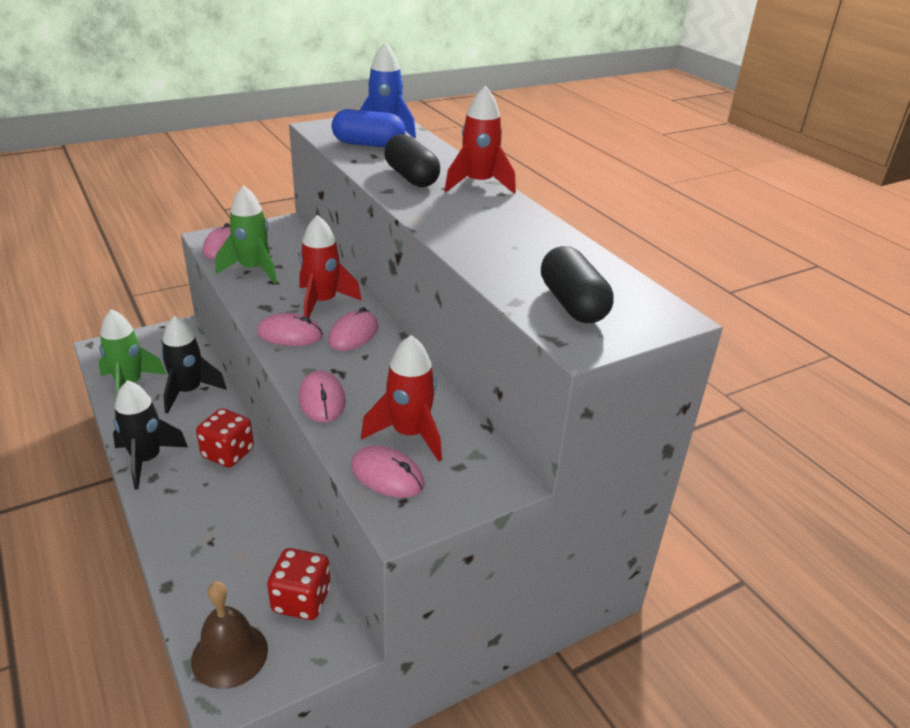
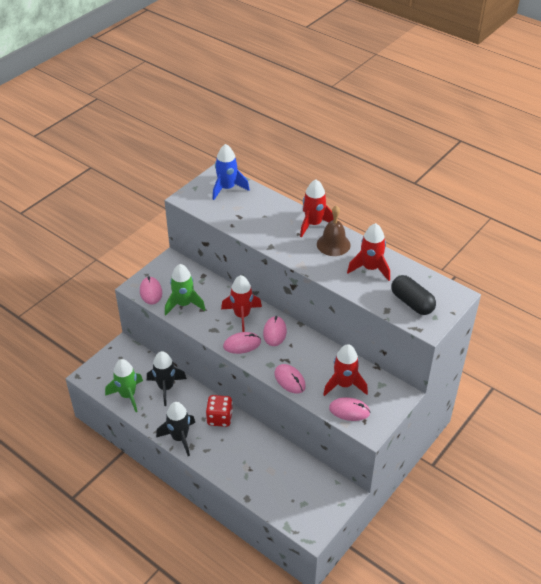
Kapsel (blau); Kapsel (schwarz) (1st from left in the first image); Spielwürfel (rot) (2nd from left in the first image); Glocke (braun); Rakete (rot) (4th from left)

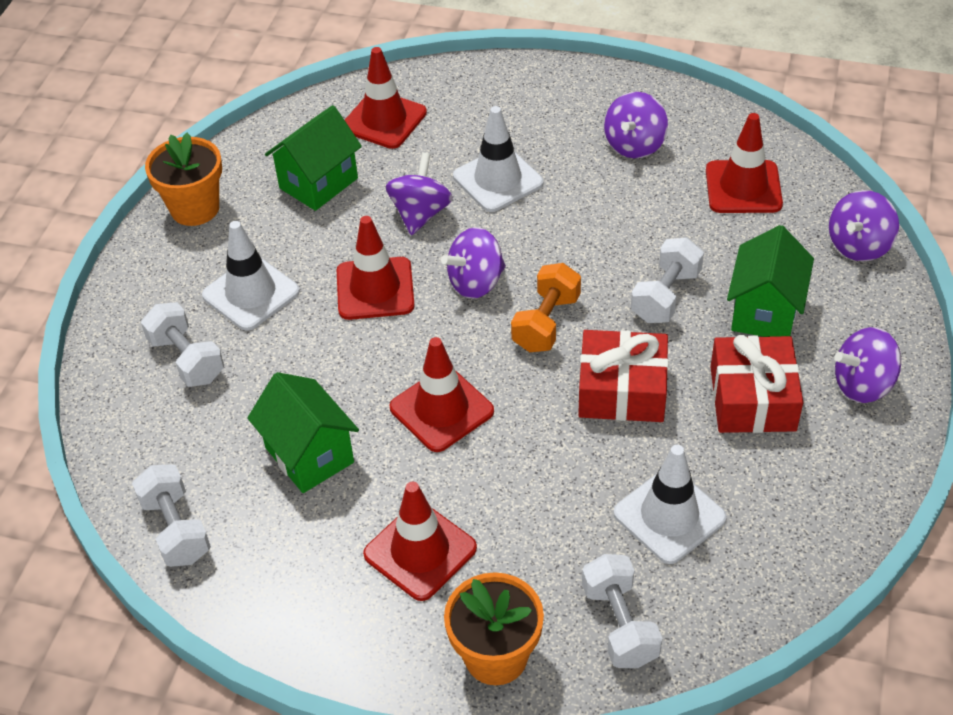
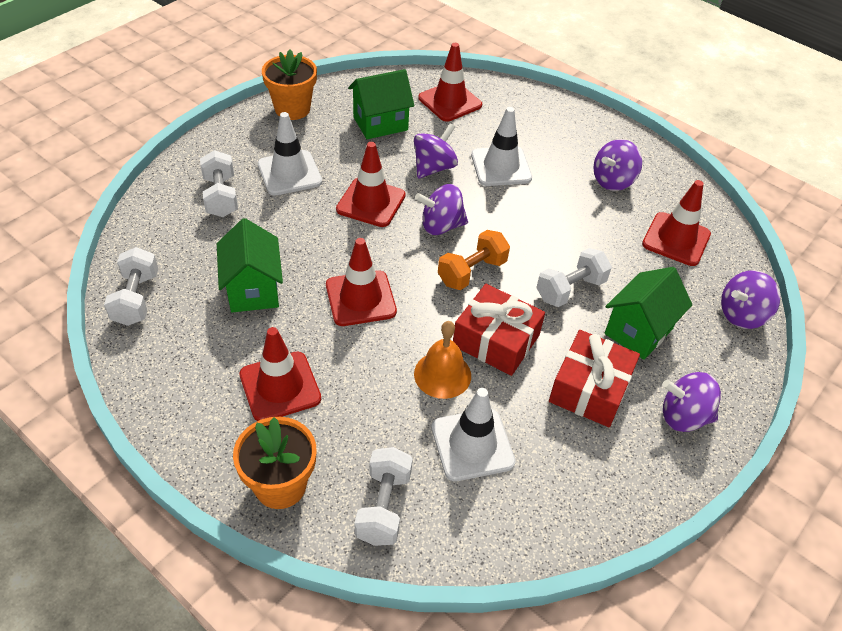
Glocke (orange)

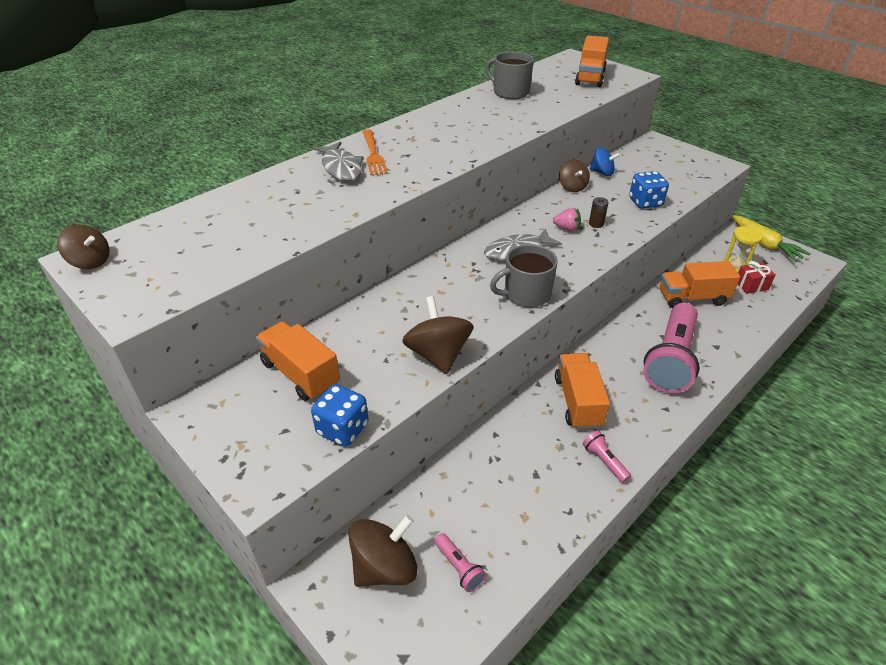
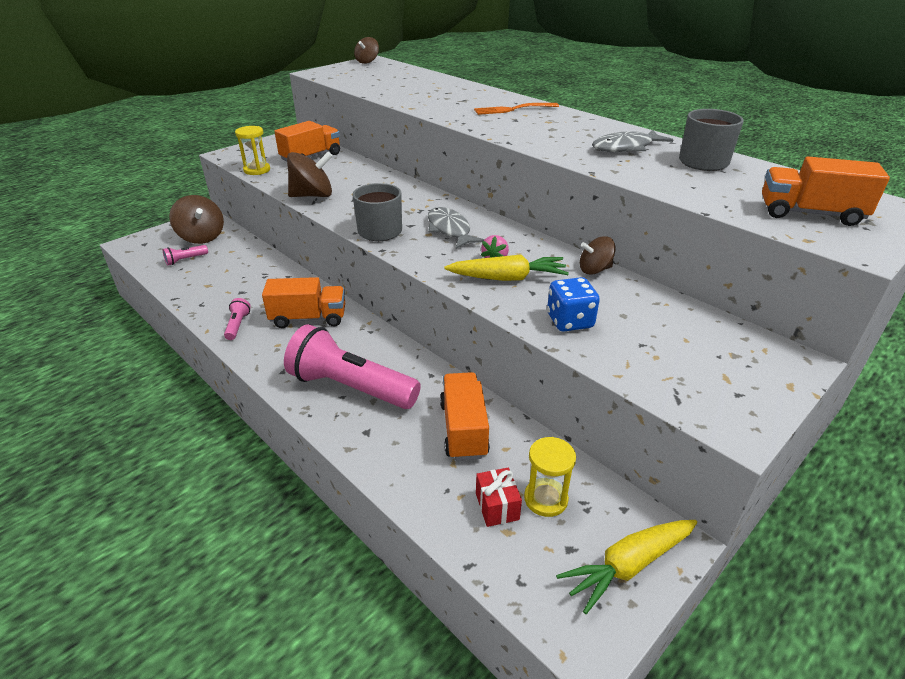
Fisch (grau) (2nd from left); Kreisel (blau); Karotte (gelb) (1st from left); Sanduhr (gelb) (1st from left); Taschenlampe (rosa) (2nd from left)

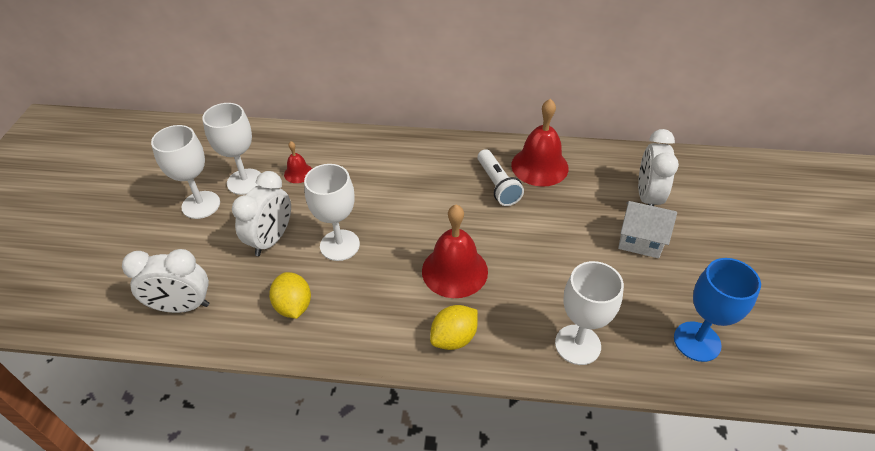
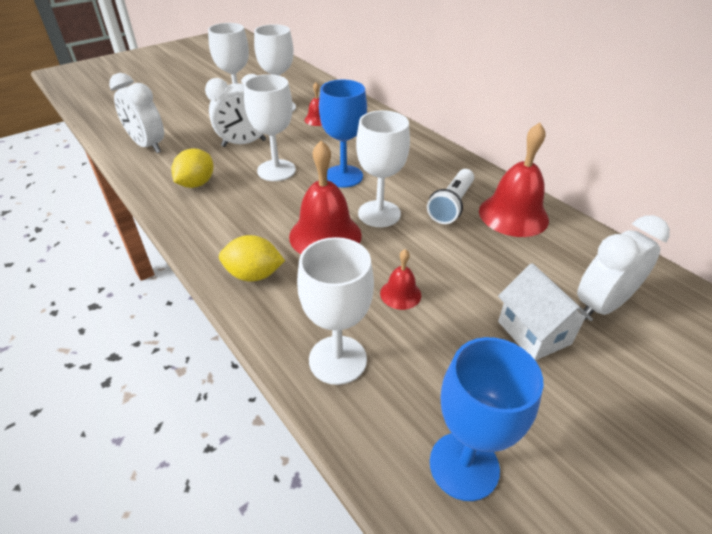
Kelch (blau) (1st from left); Kelch (weiß) (5th from left); Glocke (rot) (3rd from left)

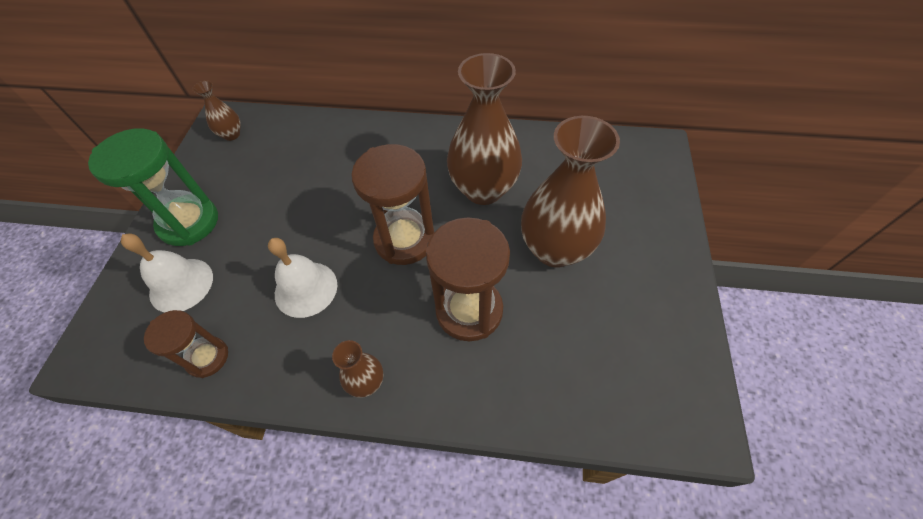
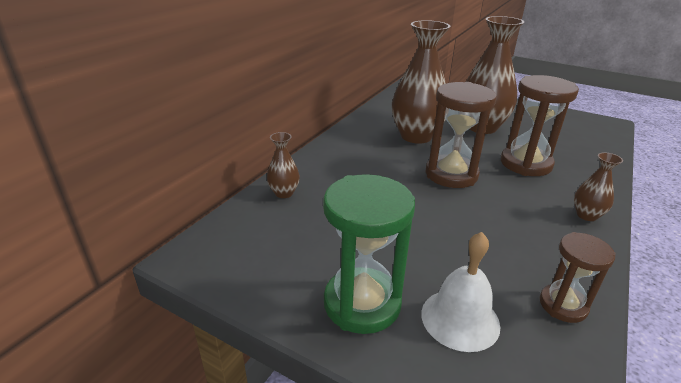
Vase (braun) (1st from left); Glocke (weiß) (2nd from left in the first image)

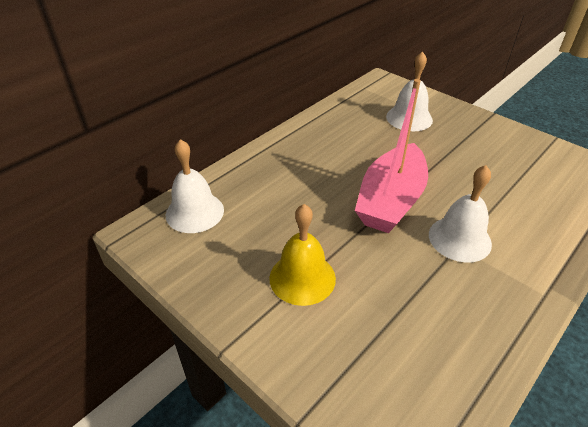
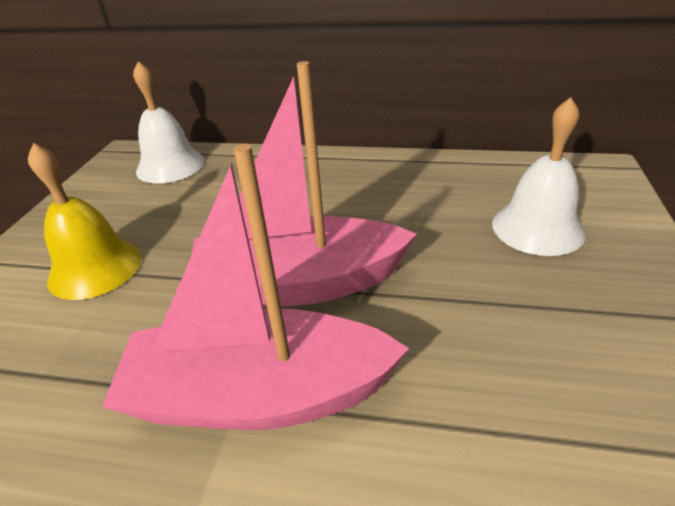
Boot (rosa) (1st from left)

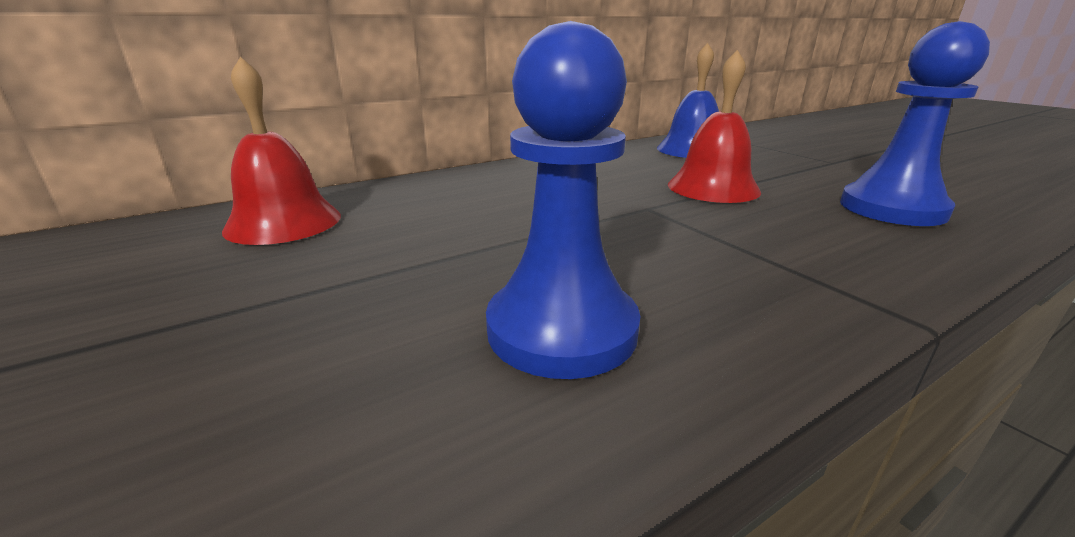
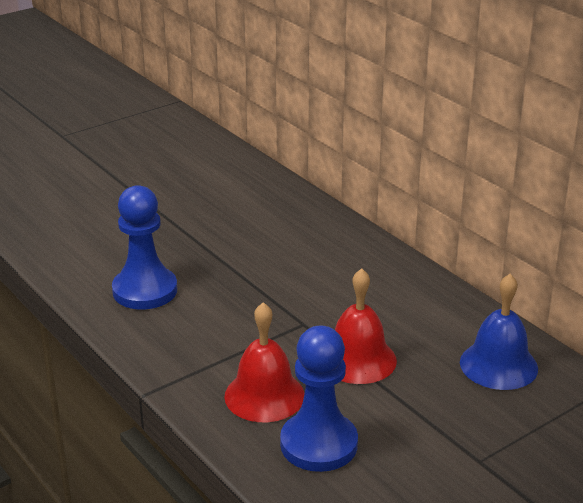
Glocke (rot) (1st from left)

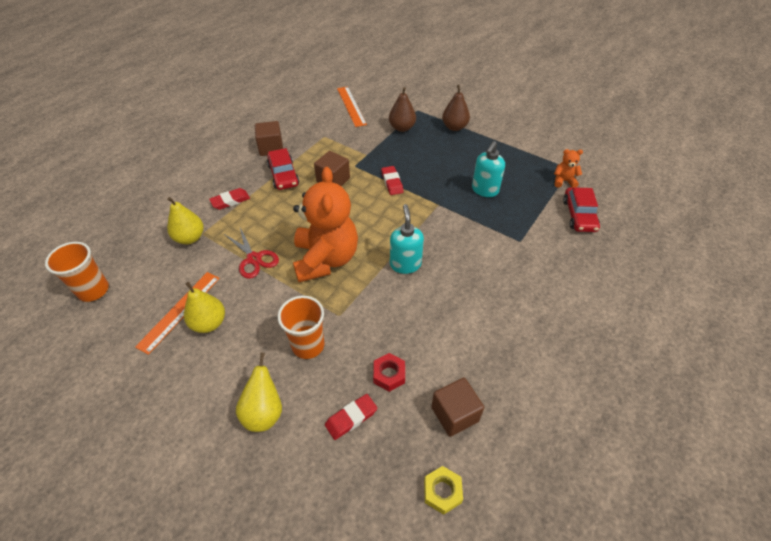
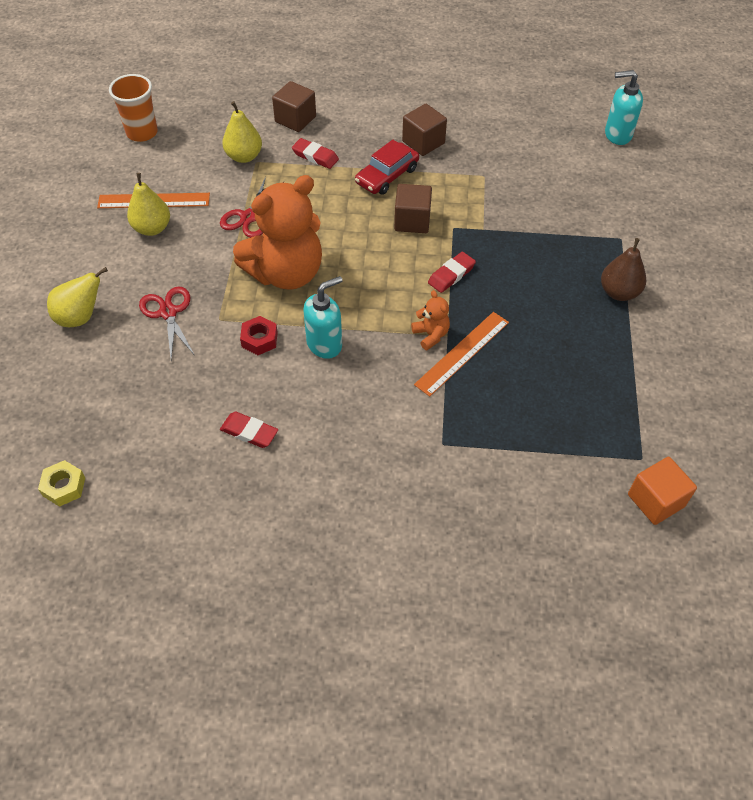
Lineal (orange) (2nd from left); Birne (braun) (1st from left in the first image); Seifenspender (türkis) (2nd from left); Teddybär (orange) (2nd from left); Auto (rot) (2nd from left in the first image); Schere (rot) (1st from left); Sechskantmutter (rot); Kubus (braun) (1st from left); Radiergummi (rot) (1st from left); Kubus (orange)

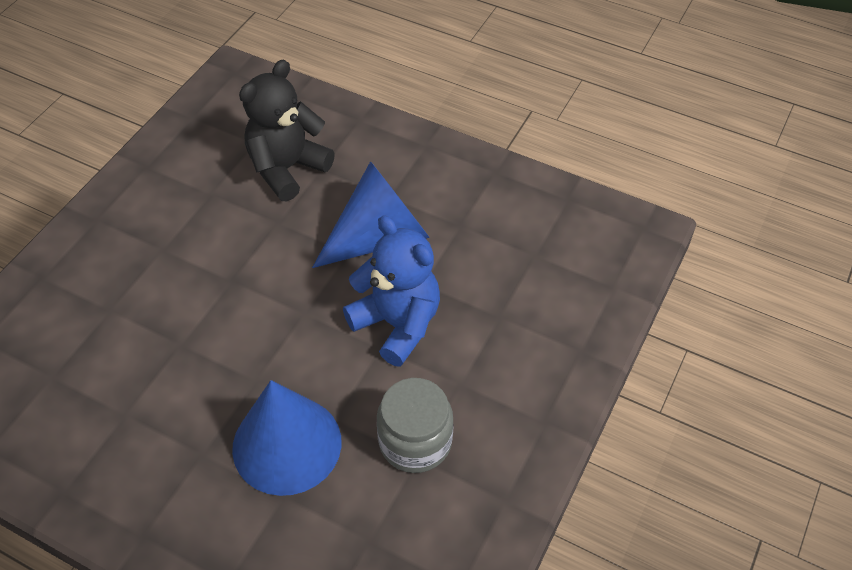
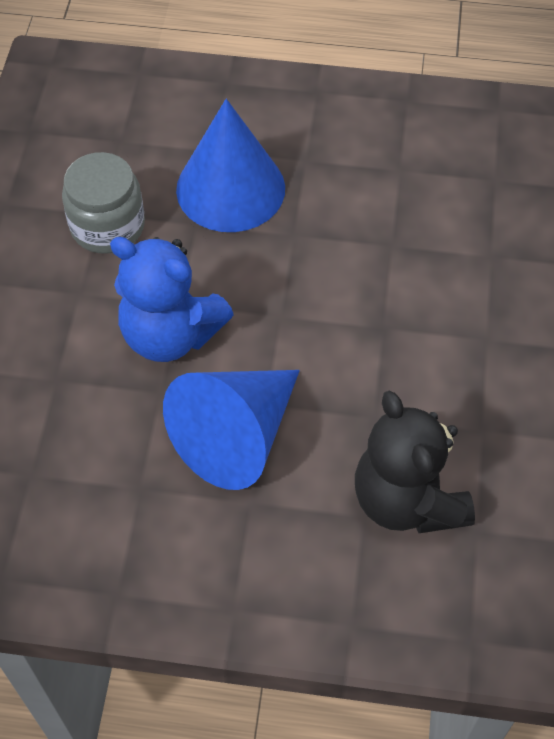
Teddybär (schwarz)

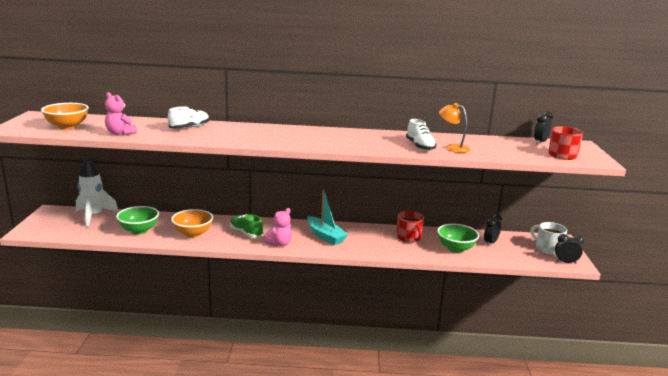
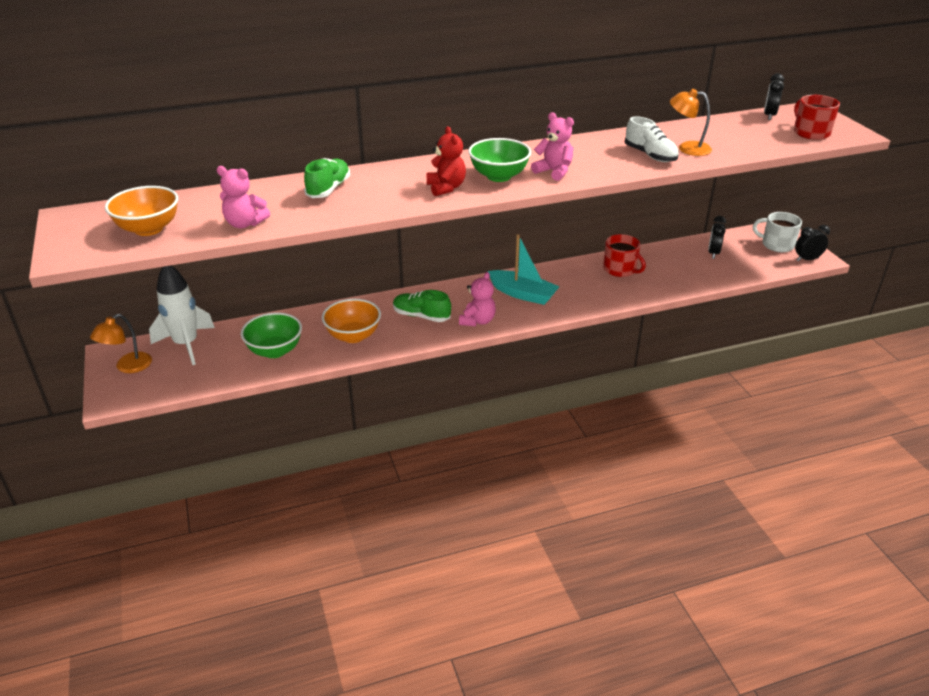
Schuh (grün) (1st from left); Schüssel (grün) (2nd from left); Teddybär (rosa) (3rd from left); Teddybär (rot); Lampe (orange) (1st from left)

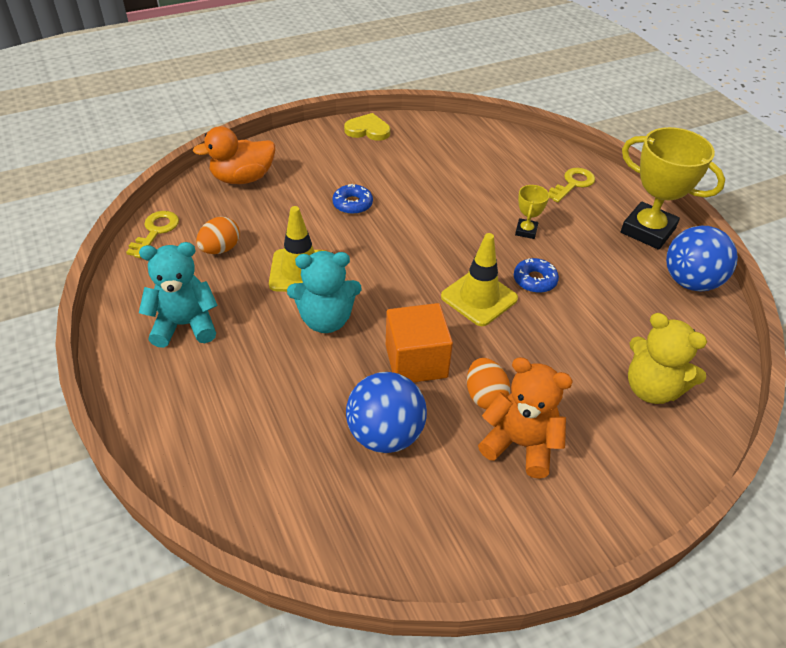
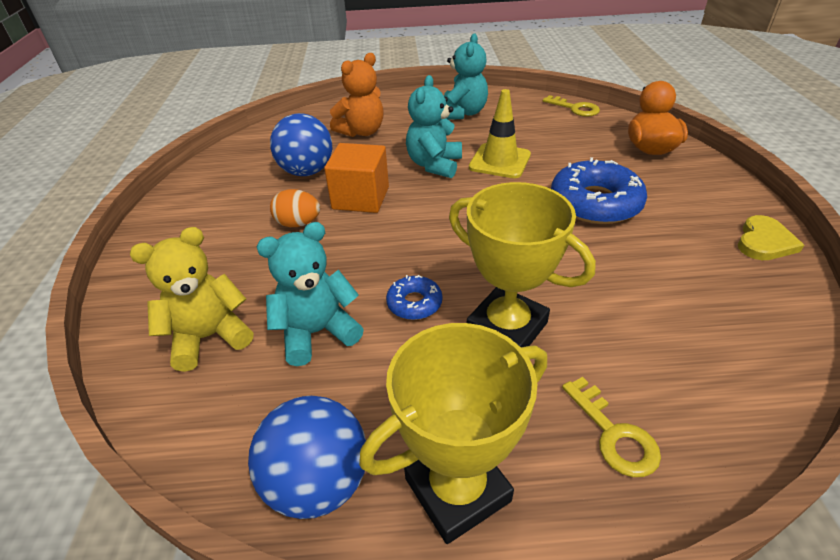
Donut (blau) (2nd from left); Pokal (gelb) (2nd from left); Ei (orange) (1st from left in the first image); Leitkegel (gelb) (2nd from left in the first image); Teddybär (orange); Teddybär (türkis) (1st from left)

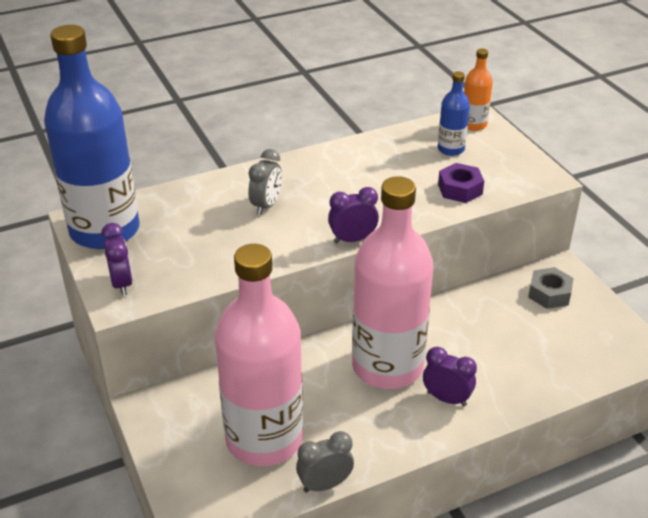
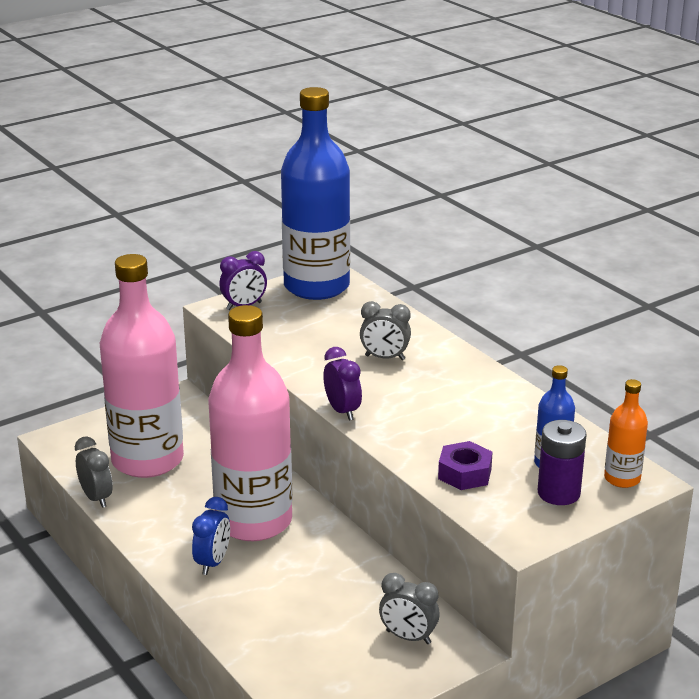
Wecker (grau) (3rd from left); Wecker (blau); Batterie (lila)

